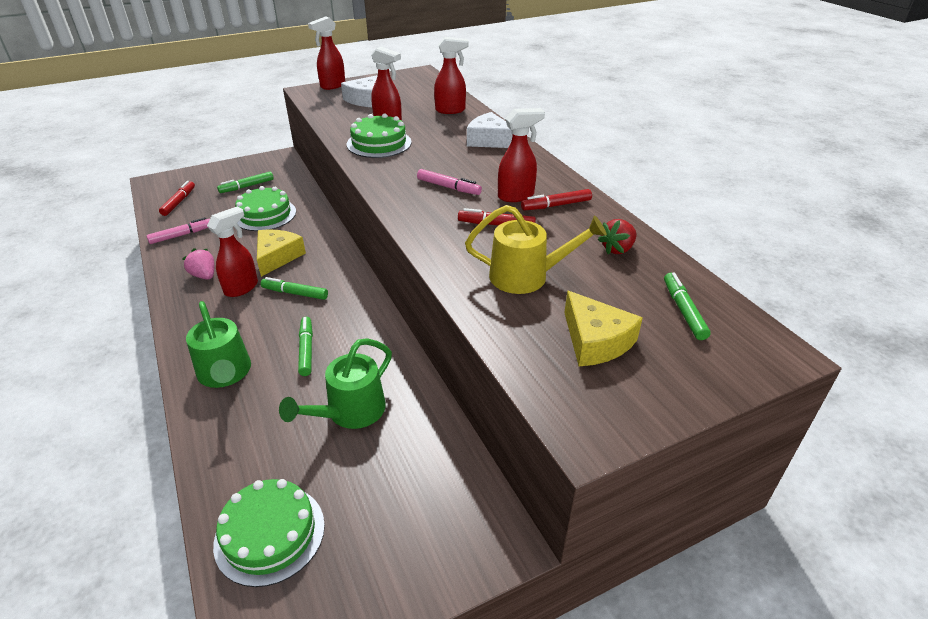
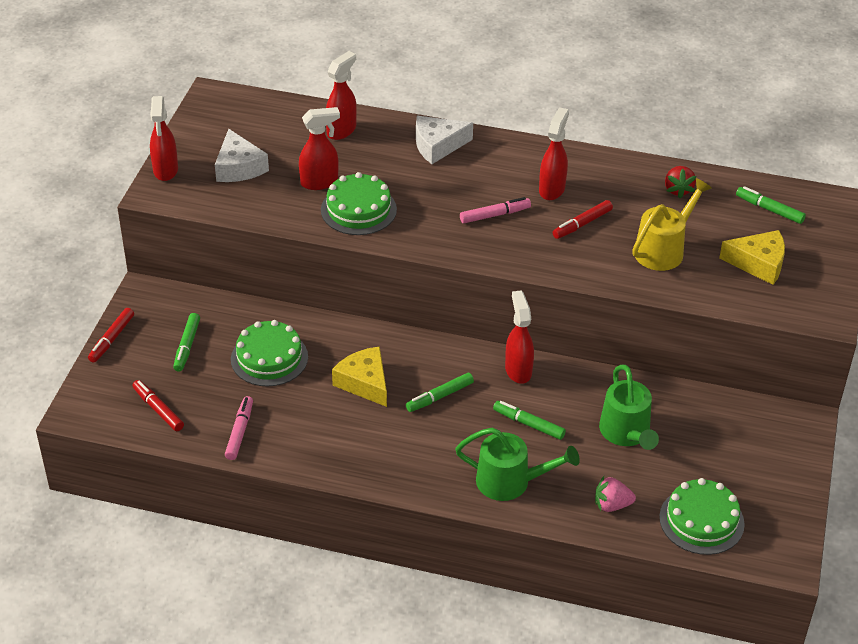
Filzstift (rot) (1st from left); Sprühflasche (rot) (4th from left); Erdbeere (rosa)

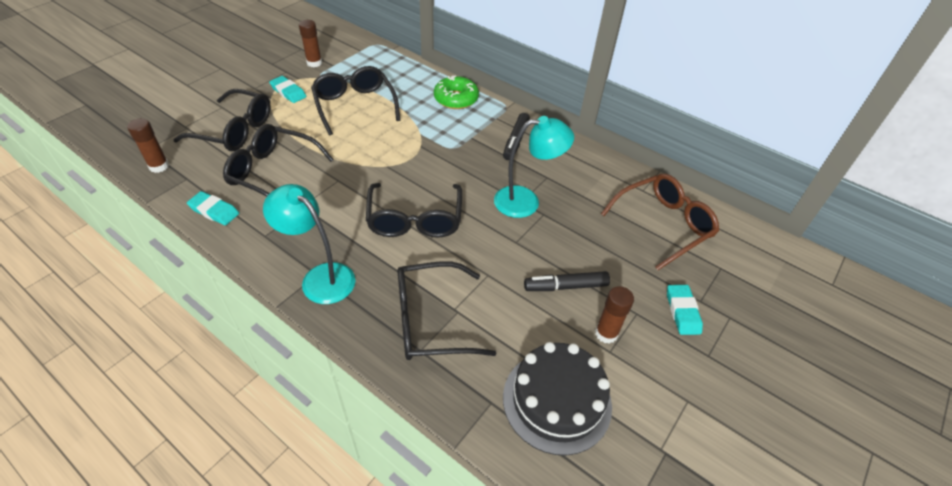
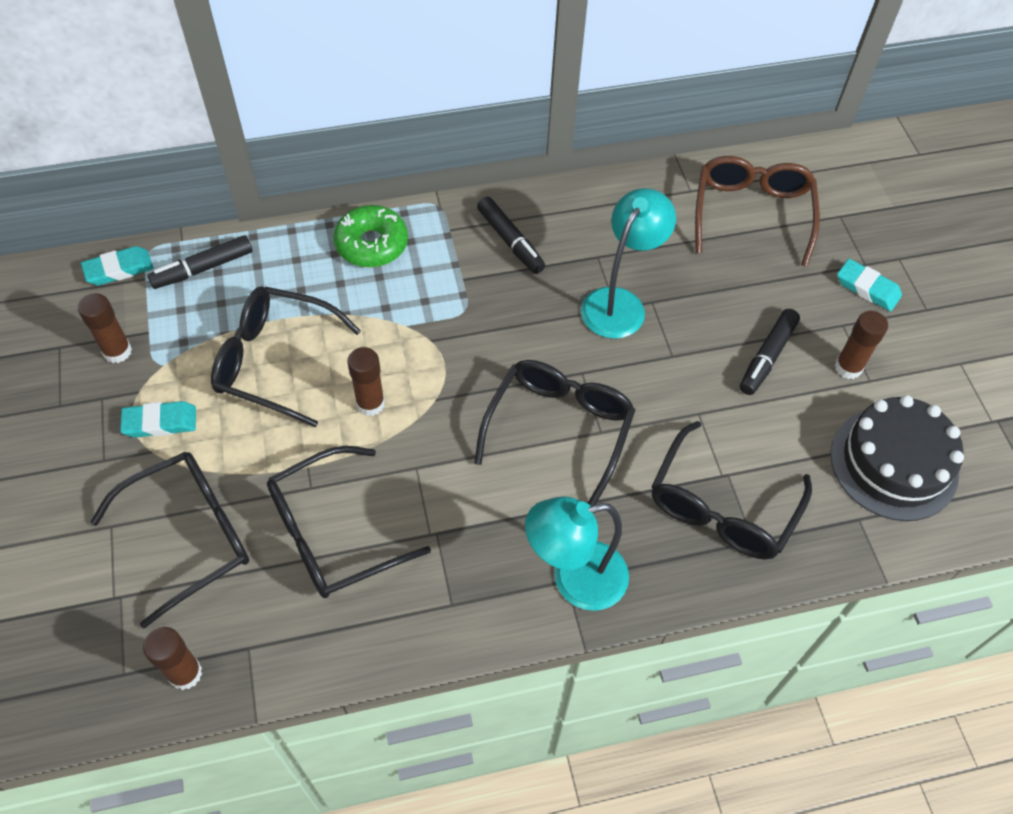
Brille (schwarz) (4th from left); Radiergummi (türkis) (1st from left); Filzstift (schwarz) (1st from left); Klebestift (braun) (3rd from left)

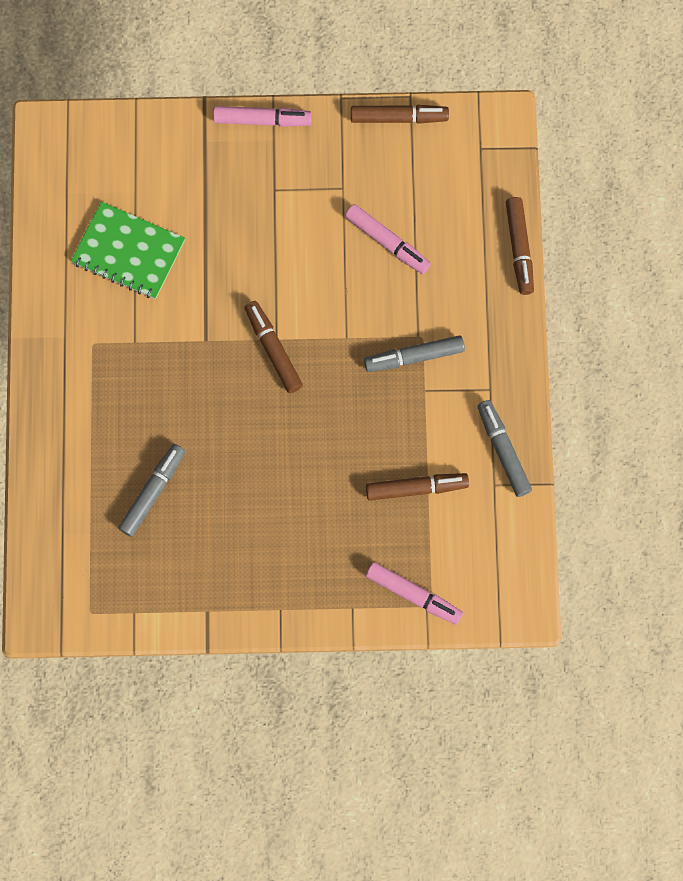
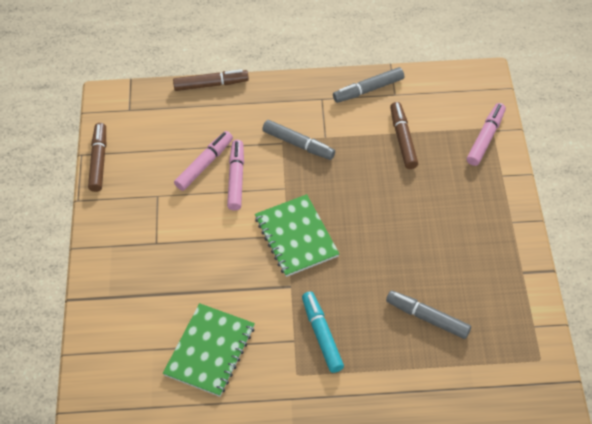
Filzstift (rosa) (2nd from left); Notizbuch (grün) (2nd from left); Filzstift (grau) (1st from left); Filzstift (türkis)

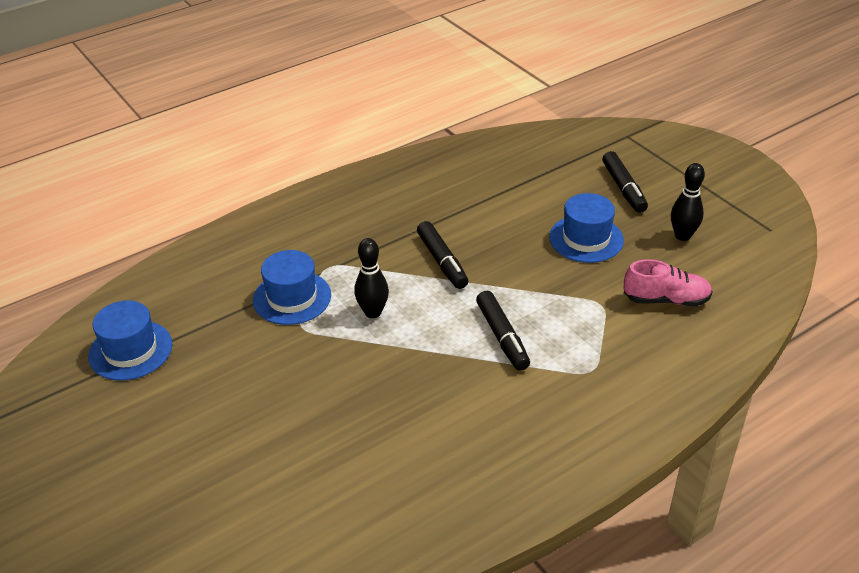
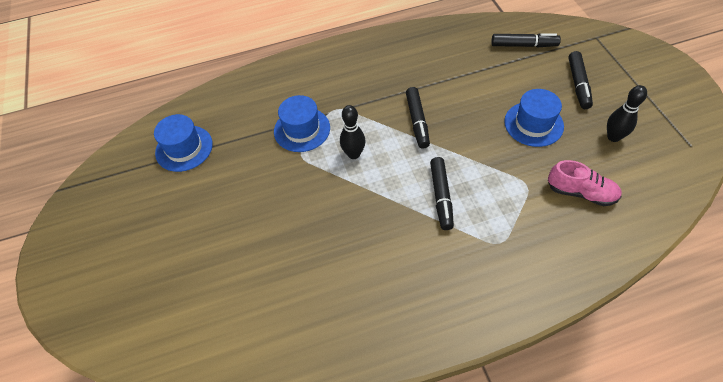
Filzstift (schwarz) (3rd from left)

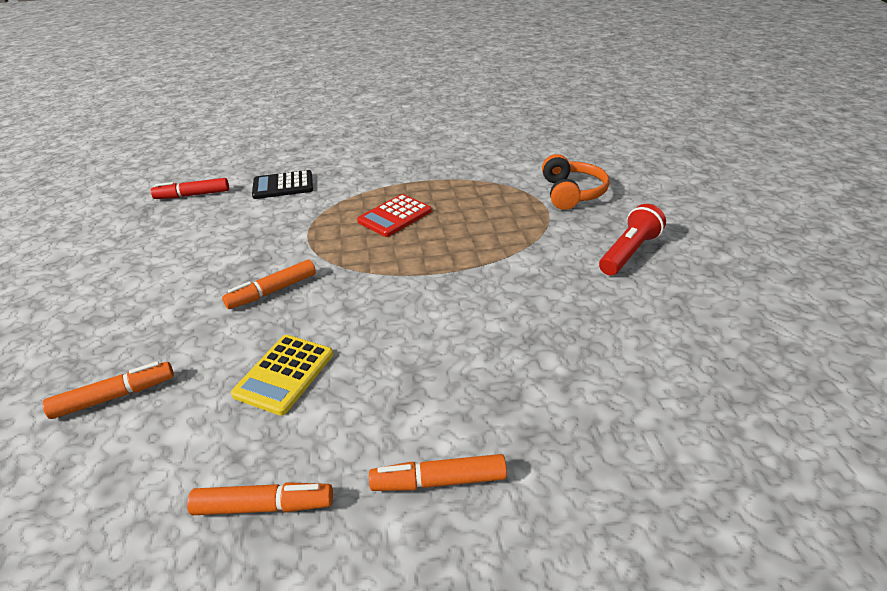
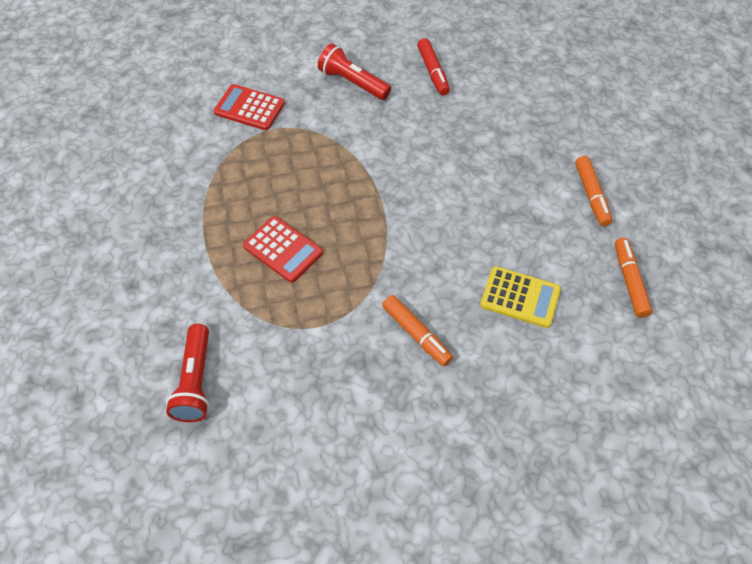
Taschenrechner (rot) (1st from left); Taschenlampe (rot) (1st from left); Filzstift (rot); Filzstift (orange) (1st from left in the first image)

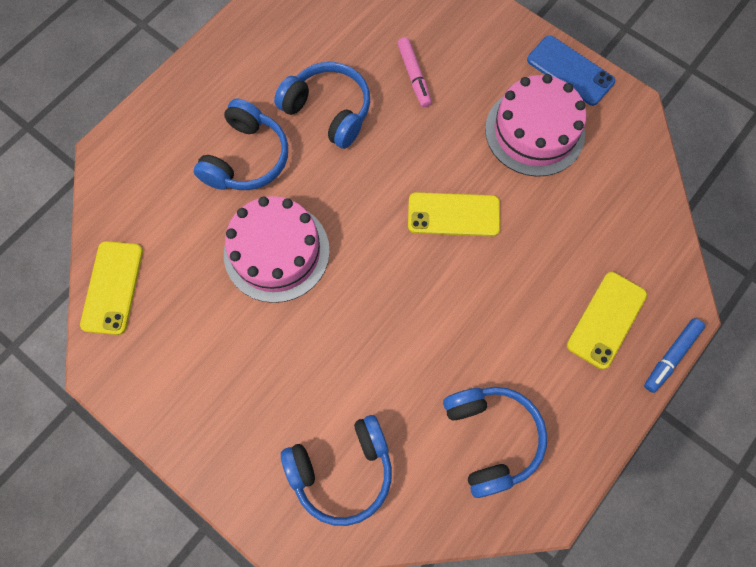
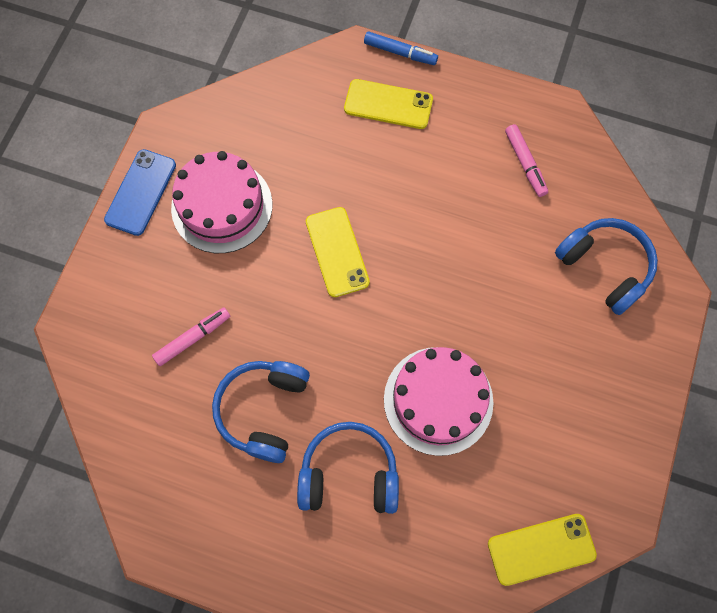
Filzstift (rosa) (2nd from left)

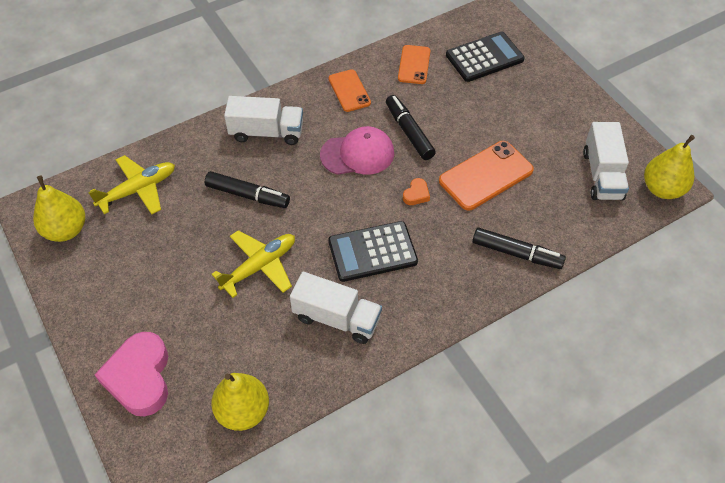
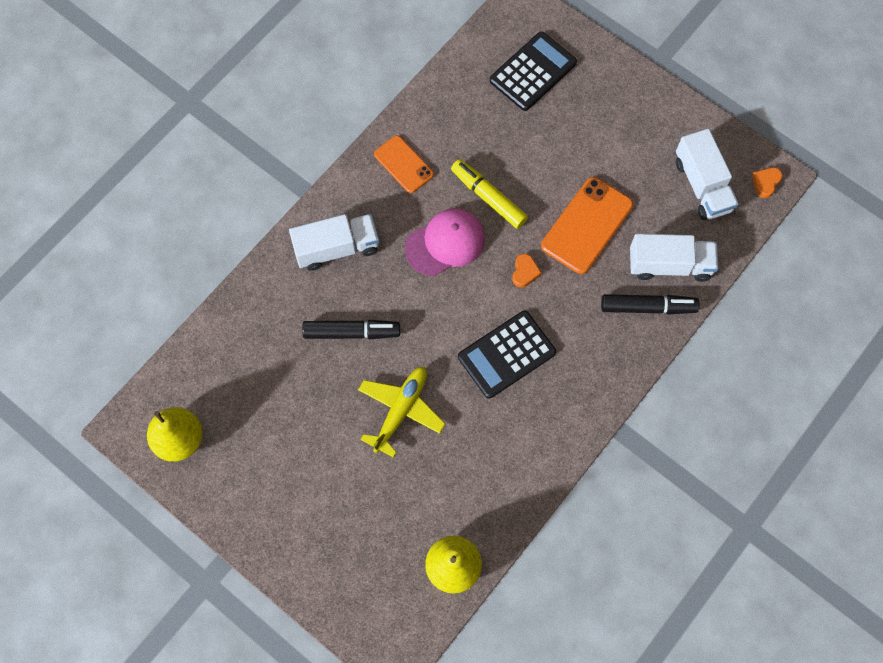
Handy (orange) (2nd from left in the first image); Filzstift (gelb); Herz (orange) (2nd from left); Flugzeug (gelb) (1st from left in the first image); Lastwagen (weiß) (2nd from left); Herz (rosa)

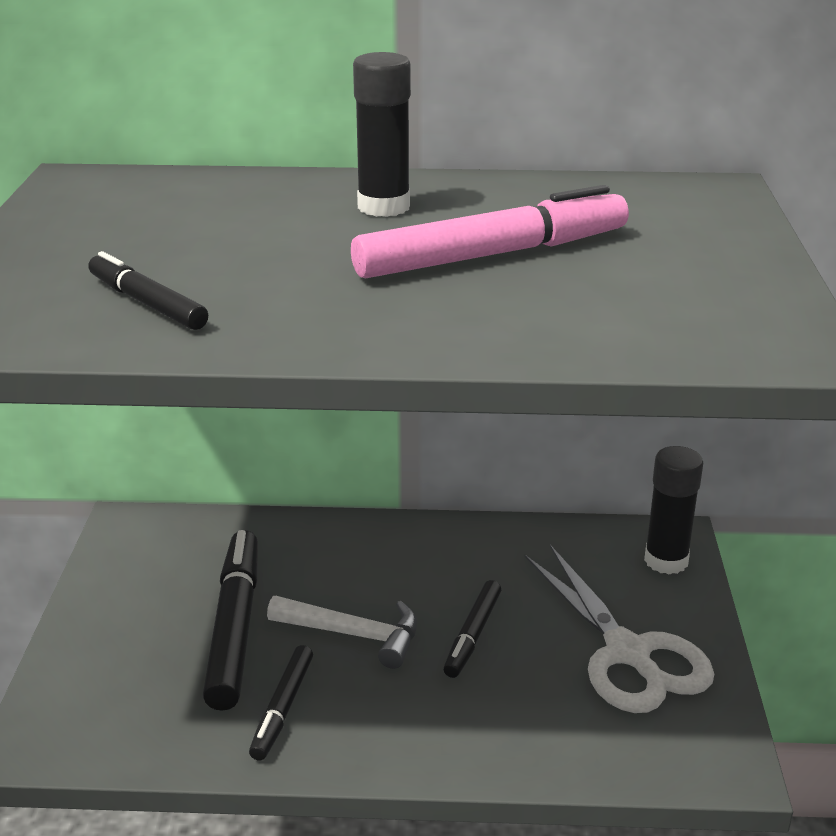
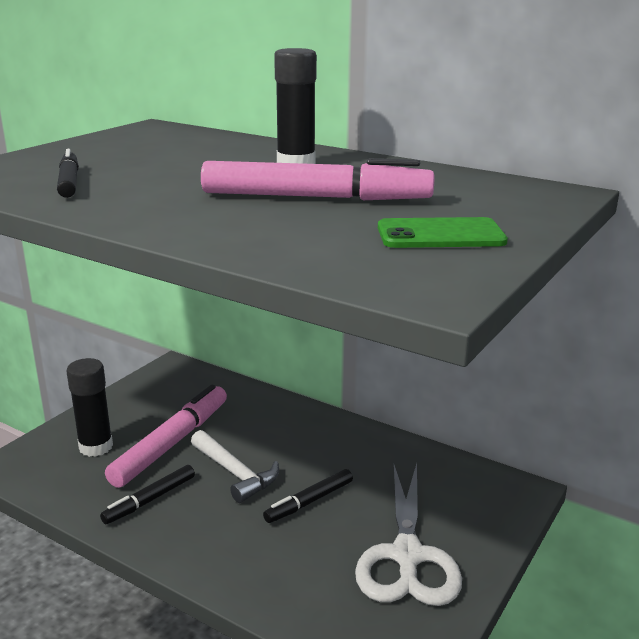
Klebestift (schwarz) (1st from left); Filzstift (rosa) (1st from left); Handy (grün)

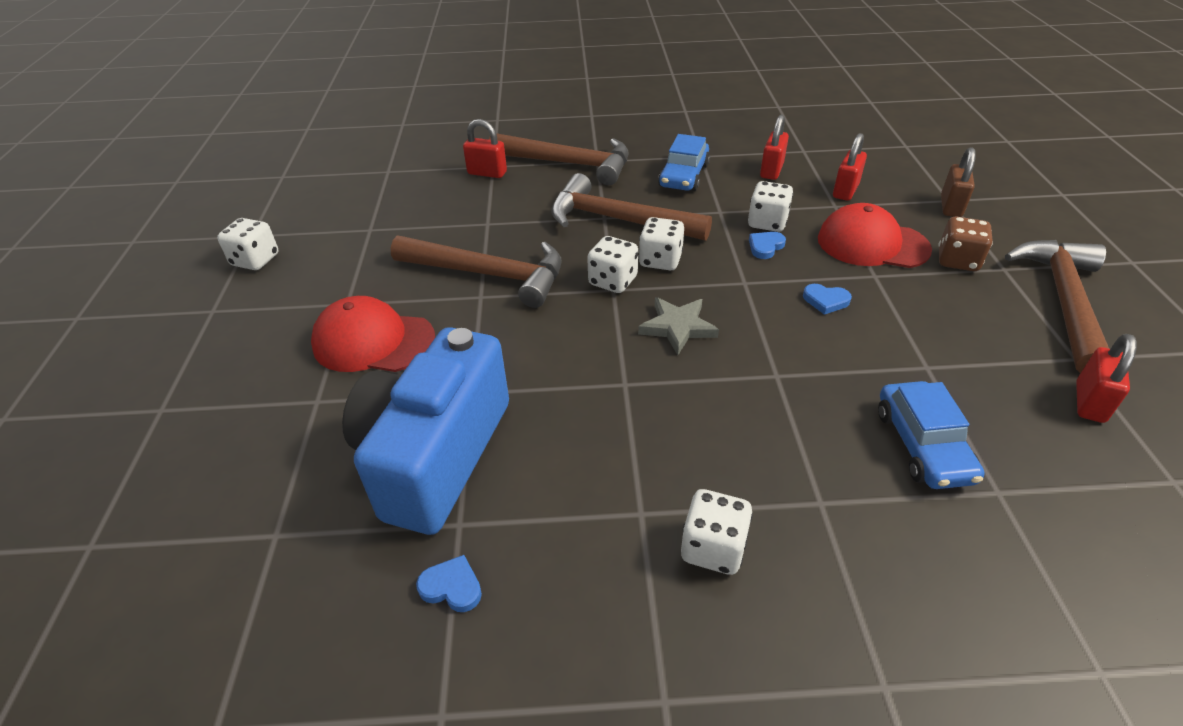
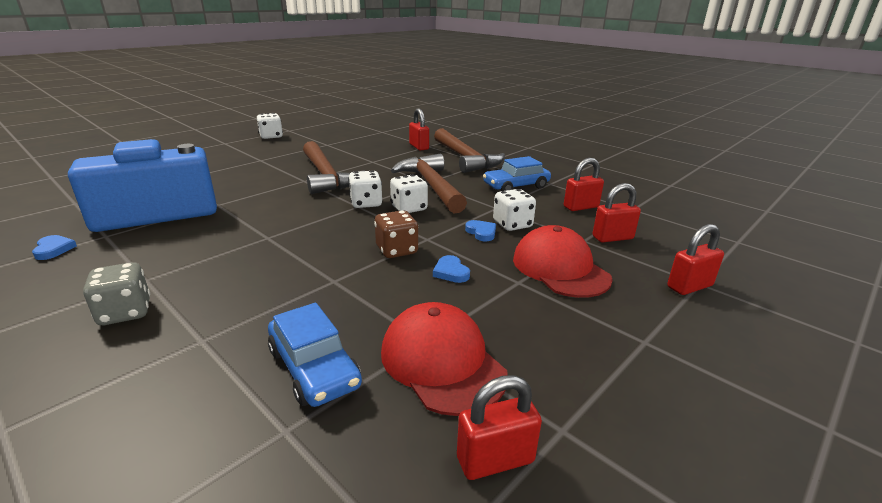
Vorhängeschloss (rot) (5th from left); Spielwürfel (braun); Herz (blau) (3rd from left); Hammer (braun) (4th from left in the first image); Kappe (rot) (1st from left); Stern (grau); Auto (blau) (1st from left); Spielwürfel (grau)

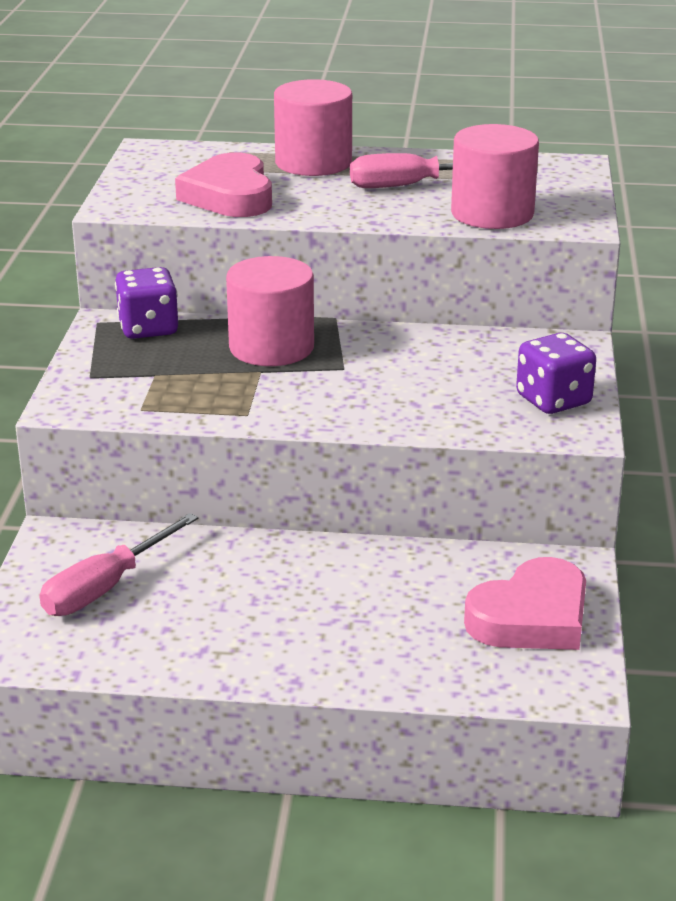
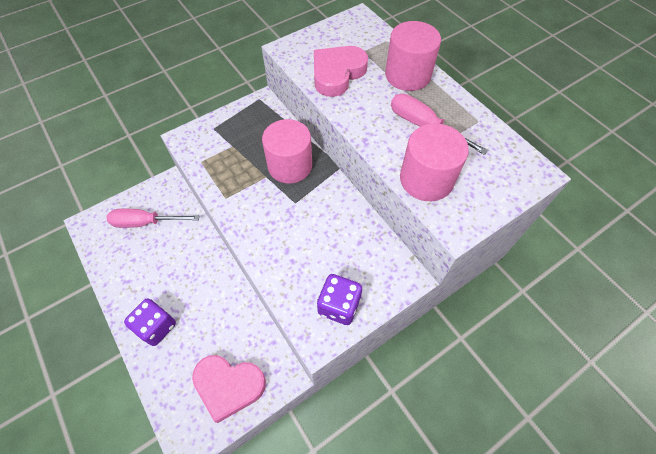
Spielwürfel (lila) (1st from left)

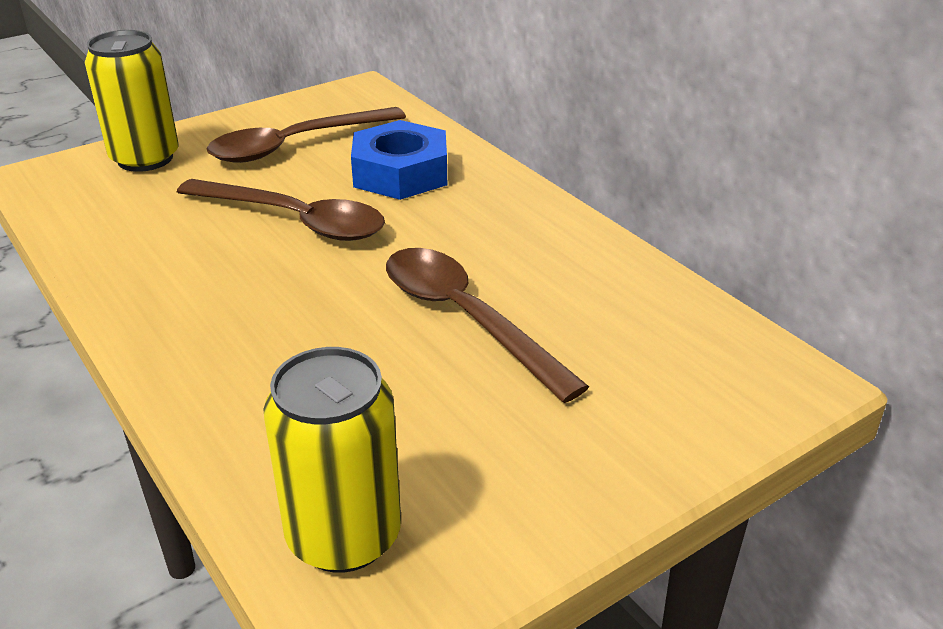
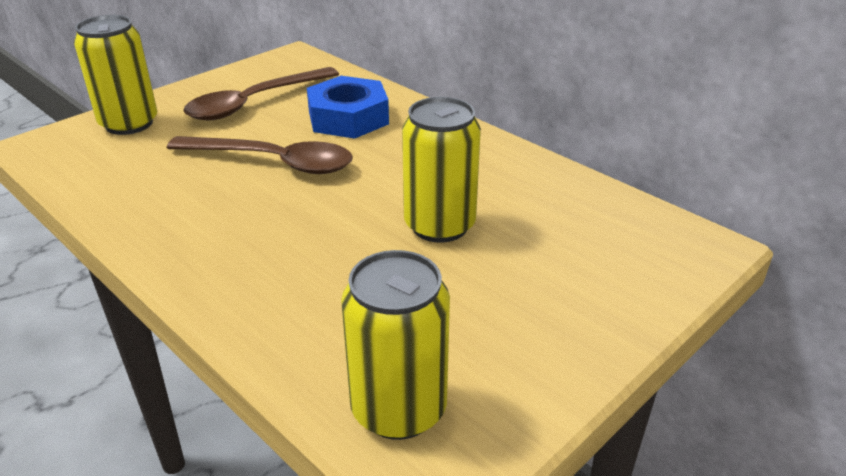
Dose (gelb) (3rd from left)

